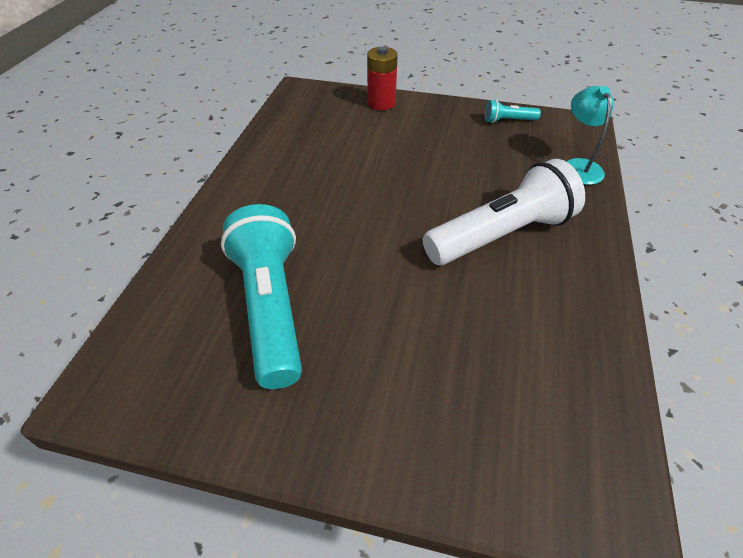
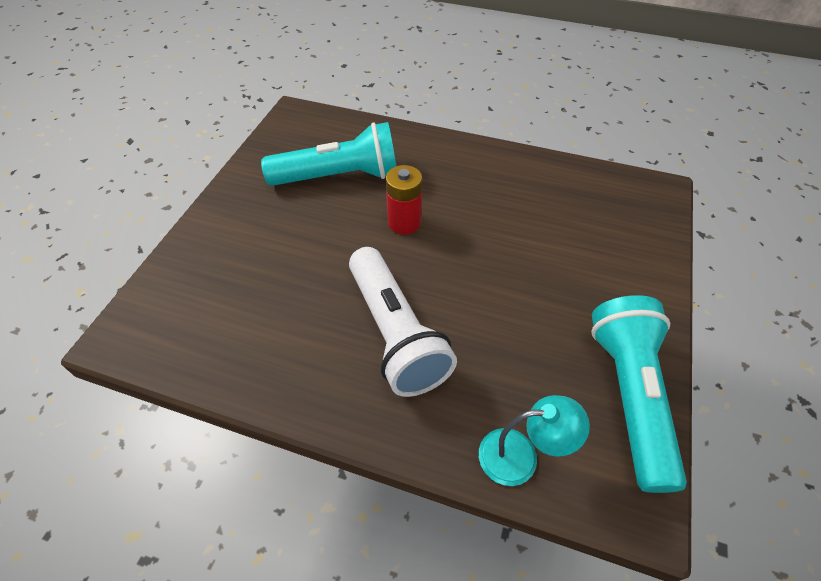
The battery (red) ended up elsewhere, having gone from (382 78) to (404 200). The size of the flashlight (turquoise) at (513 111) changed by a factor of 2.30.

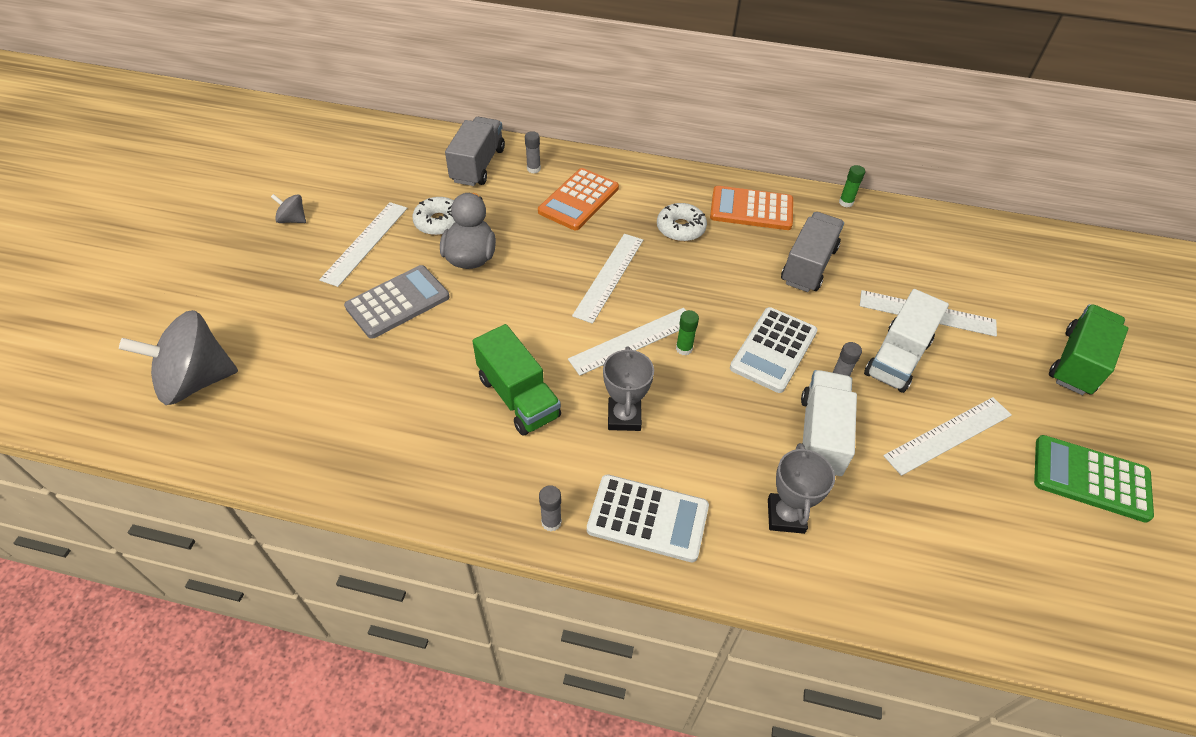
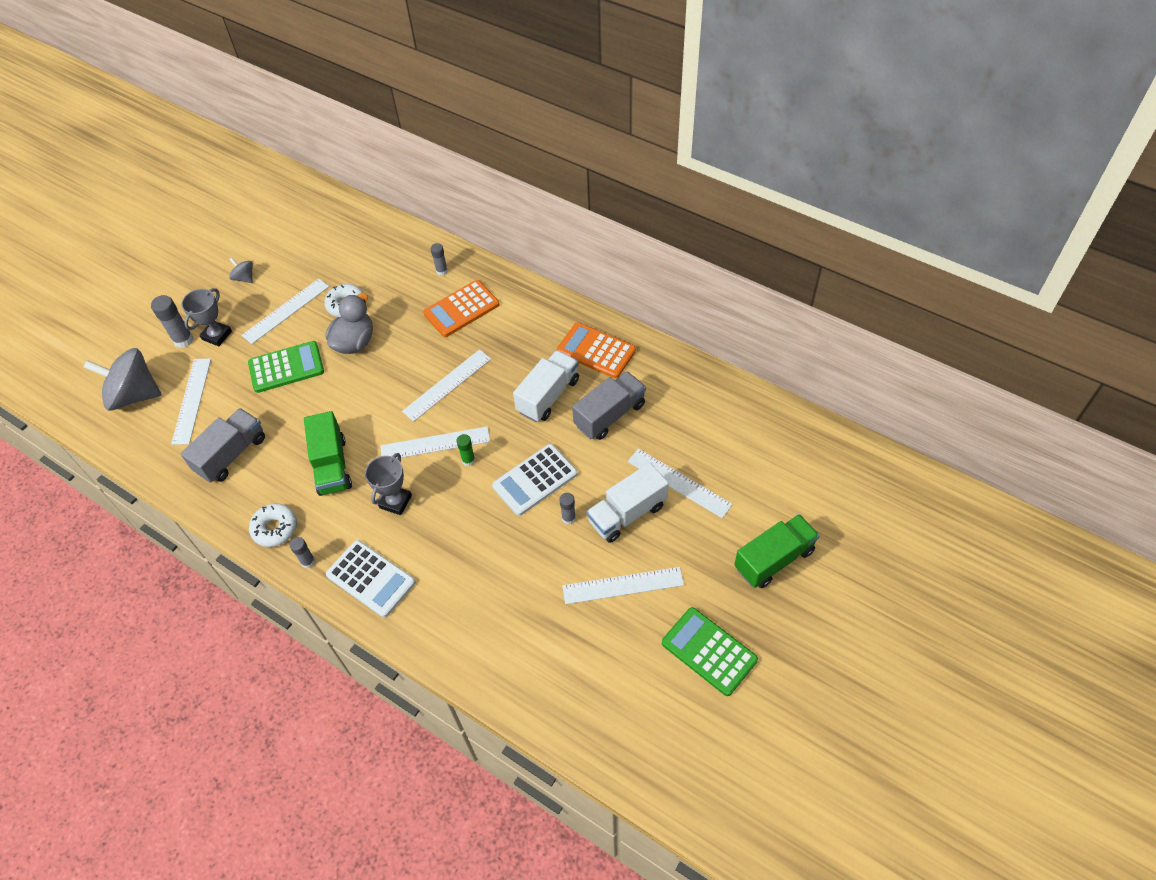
The truck (grey) ended up elsewhere, having gone from (475 151) to (223 445). The second view lost the glue stick (green) at (852 186). The donut (white) ended up elsewhere, having gone from (682 222) to (273 525). What was the calculator (grey) at (397 302) turned into the calculator (green) at (286 367). The truck (white) ended up elsewhere, having gone from (829 423) to (546 386). The trophy (grey) ended up elsewhere, having gone from (801 488) to (206 317). The second view gained the glue stick (grey) at (172 321). The second view gained the ruler (white) at (191 401).

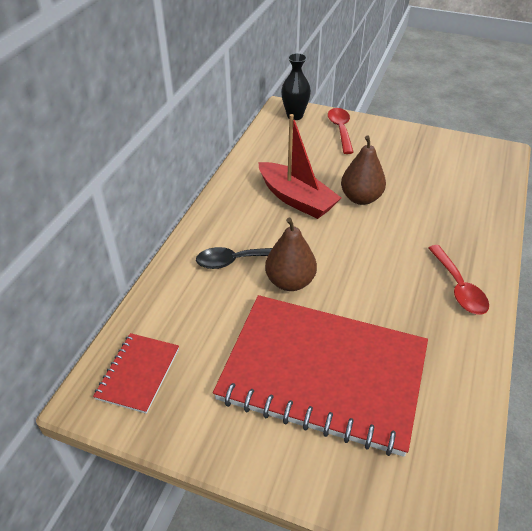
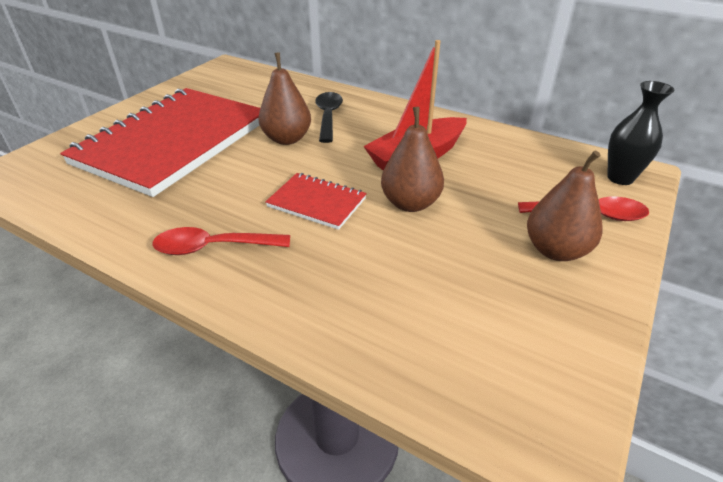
The notebook (red) ended up elsewhere, having gone from (136 373) to (316 201). The second view gained the pear (brown) at (565 205).

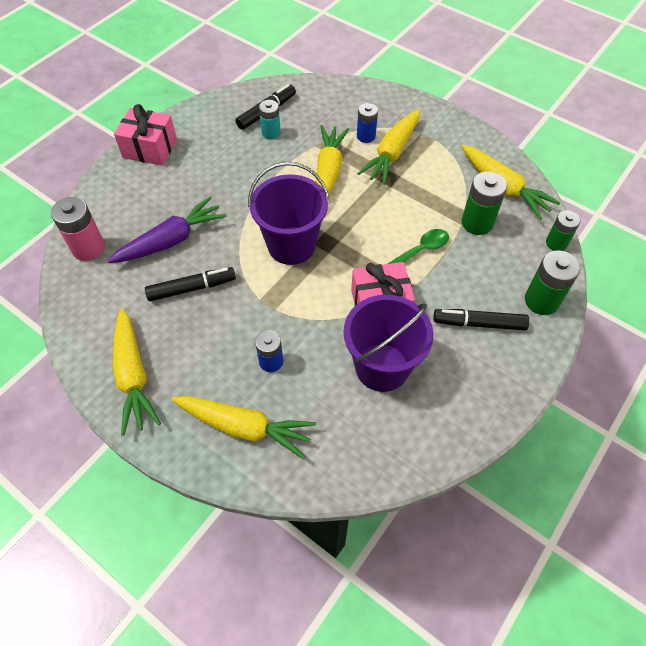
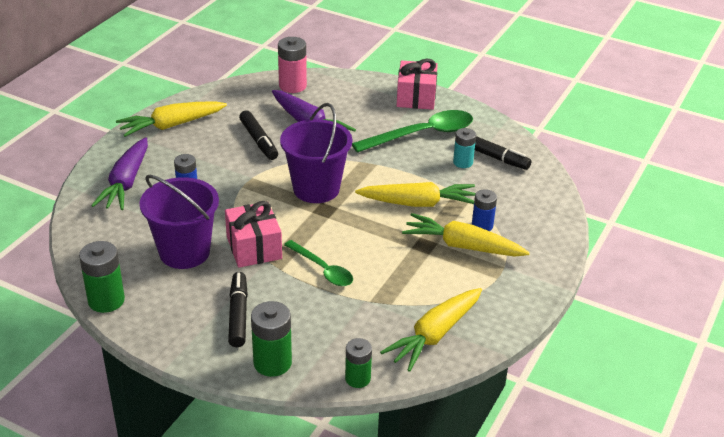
The battery (green) ended up elsewhere, having gone from (484 203) to (102 277). What was the carrot (yellow) at (244 427) turned into the carrot (purple) at (119 173). The second view gained the spoon (green) at (412 131).

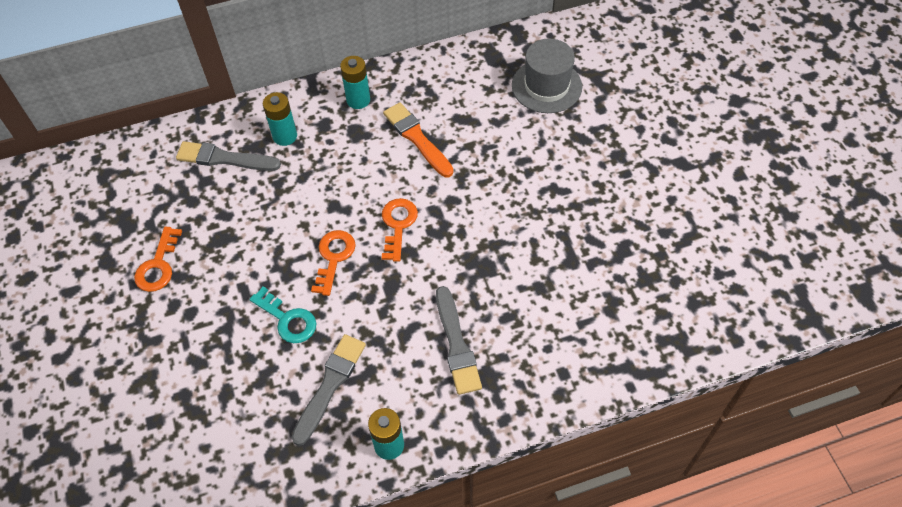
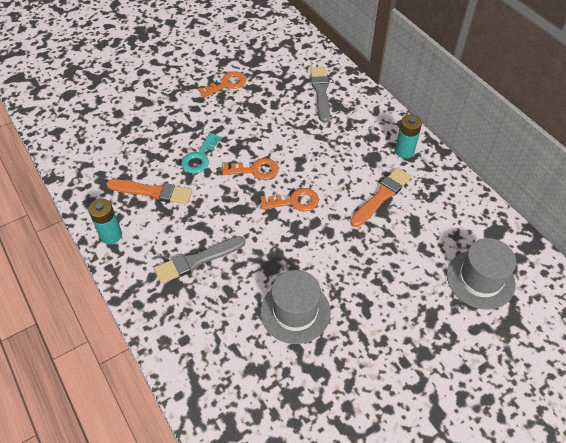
The second view lost the battery (turquoise) at (280 119). The key (orange) at (158 259) ended up facing another way, 150 degrees clockwise from before. What was the brush (grey) at (328 390) turned into the brush (orange) at (149 191). The second view gained the hat (grey) at (295 307).

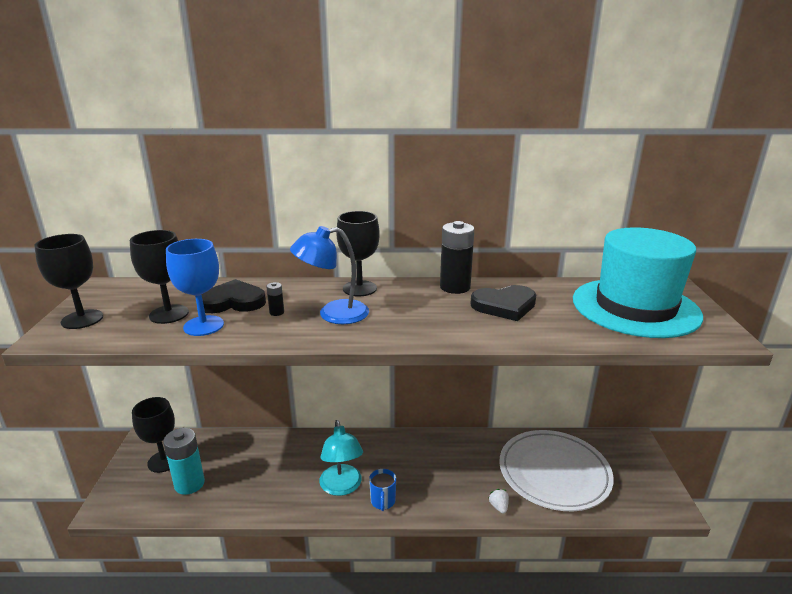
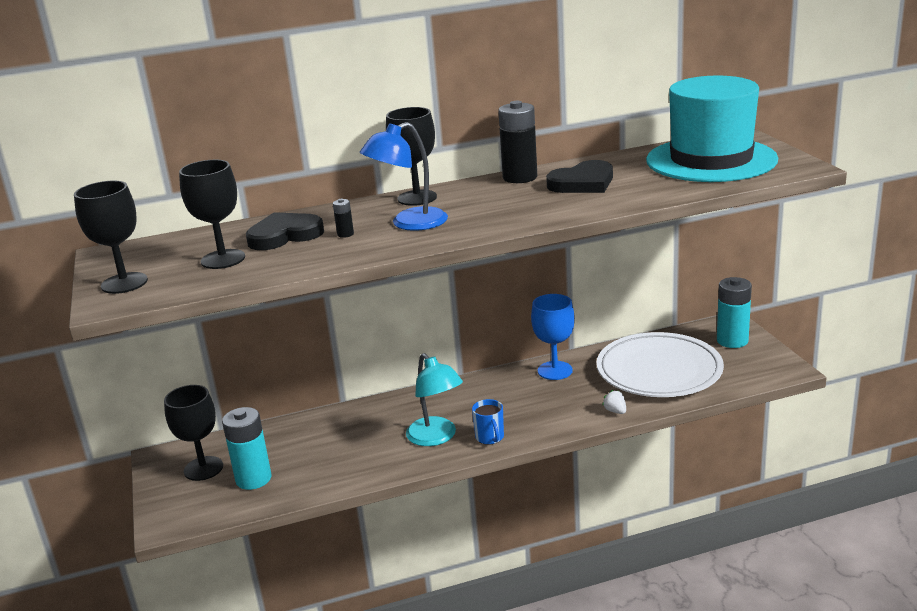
The goblet (blue) ended up elsewhere, having gone from (195 287) to (553 337). The second view gained the battery (turquoise) at (734 312).

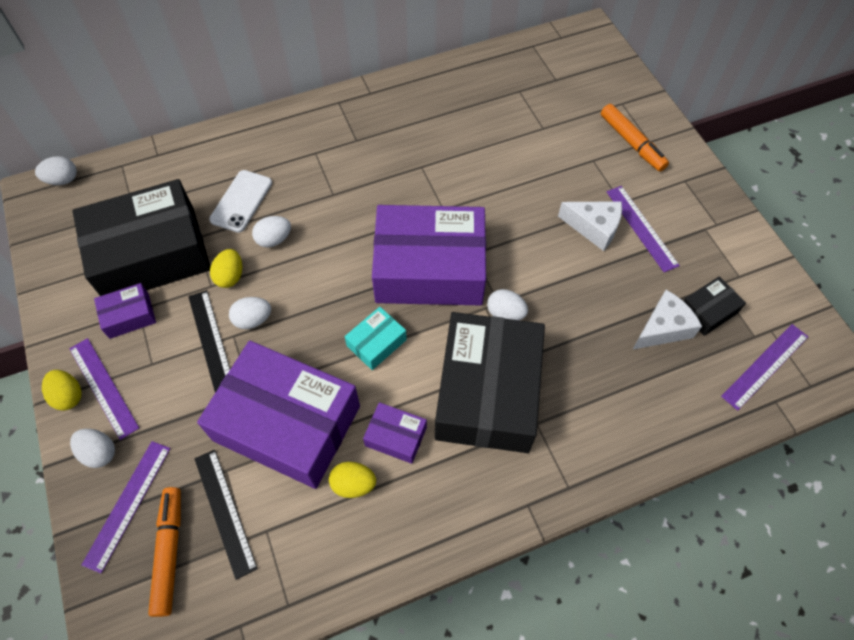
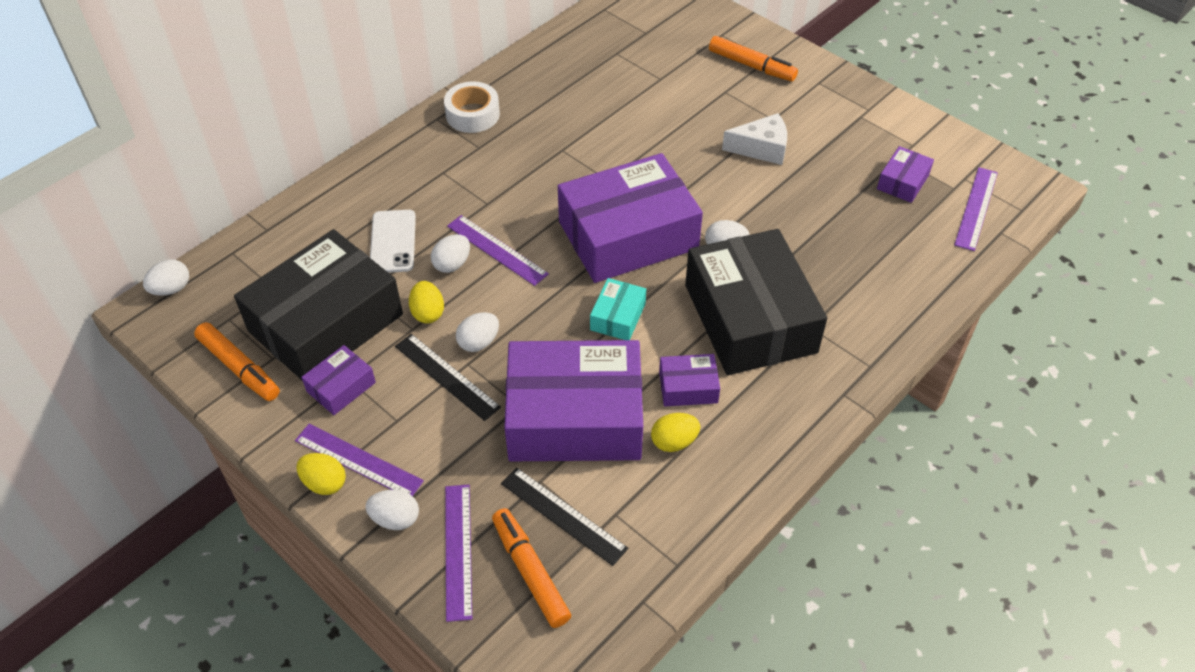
The ruler (purple) ended up elsewhere, having gone from (643 229) to (498 250). What was the box (black) at (715 306) turned into the box (purple) at (905 174). The second view lost the cheese (white) at (667 320). The second view gained the tape (white) at (472 107). The second view gained the marker (orange) at (237 361).

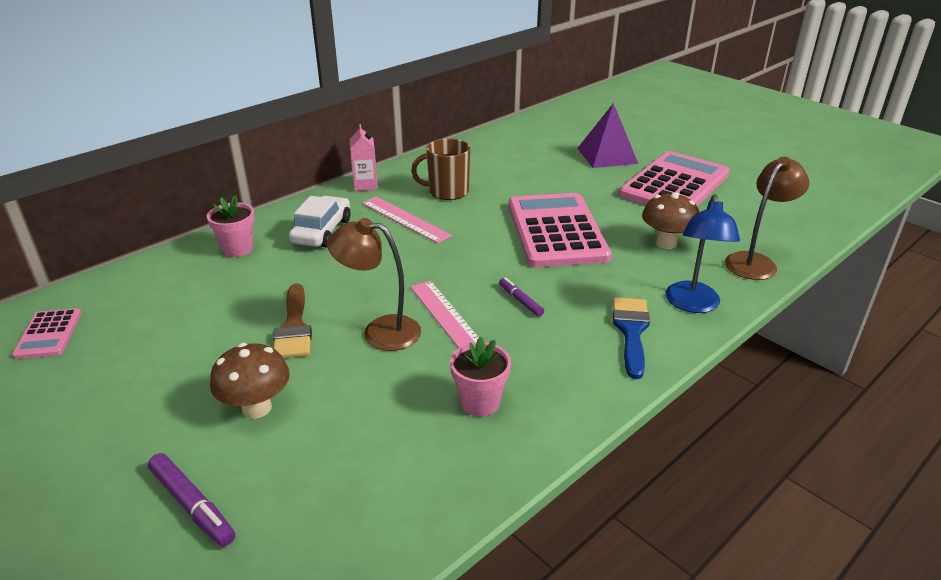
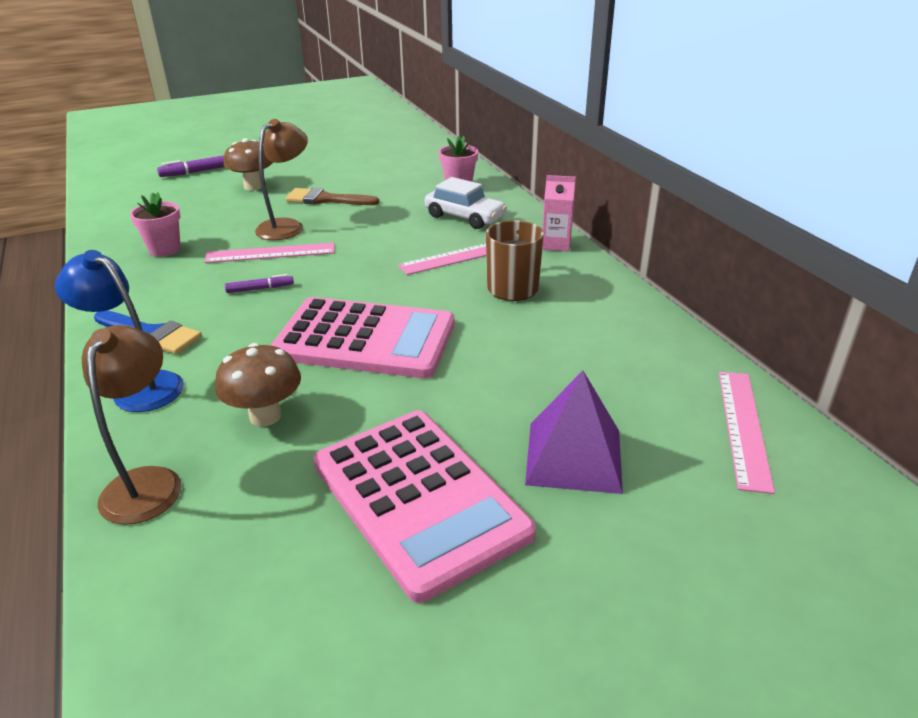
The lamp (brown) at (767 218) ended up facing another way, 150 degrees counterclockwise from before. The second view lost the calculator (pink) at (47 333). The second view gained the ruler (pink) at (747 432).

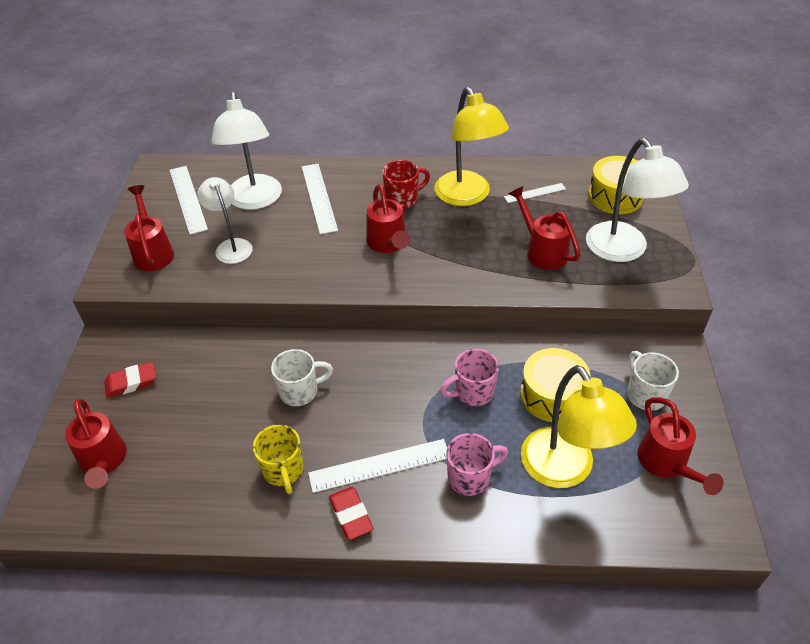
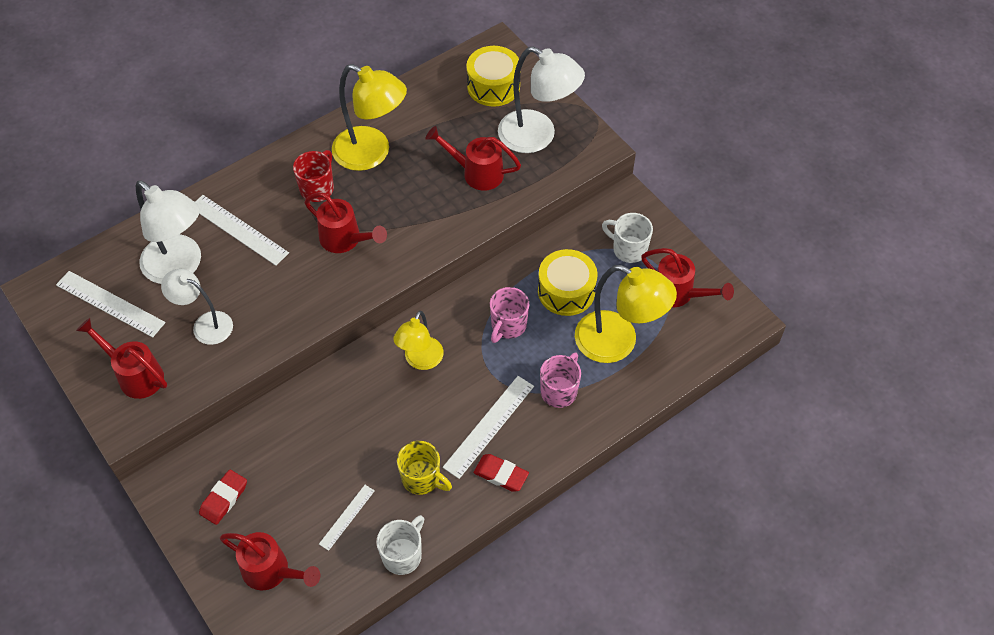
The ruler (white) ended up elsewhere, having gone from (535 193) to (347 518). The mug (white) ended up elsewhere, having gone from (302 377) to (400 545). The second view gained the lamp (yellow) at (418 340).

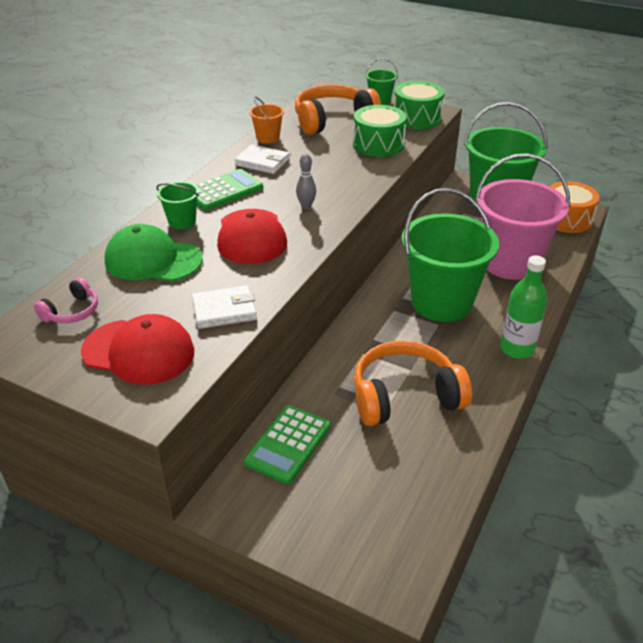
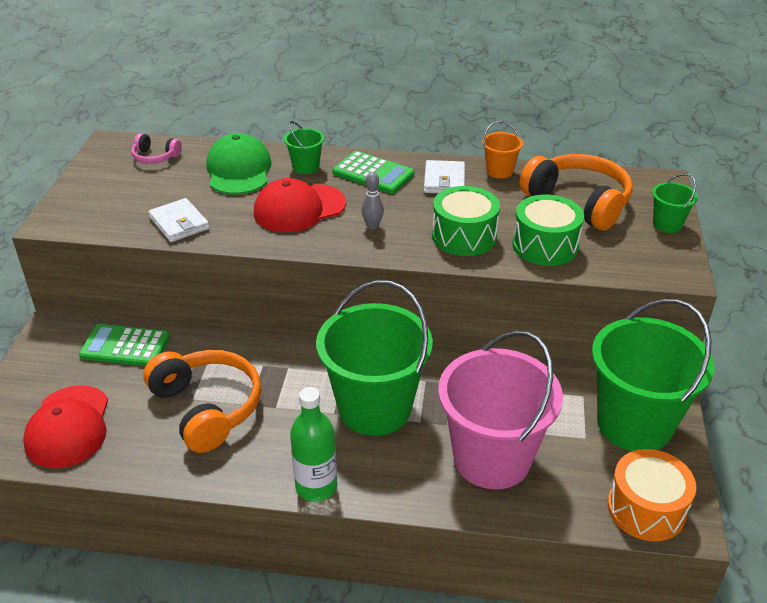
The drum (green) ended up elsewhere, having gone from (419 105) to (466 221). The cap (red) ended up elsewhere, having gone from (137 349) to (65 427).

